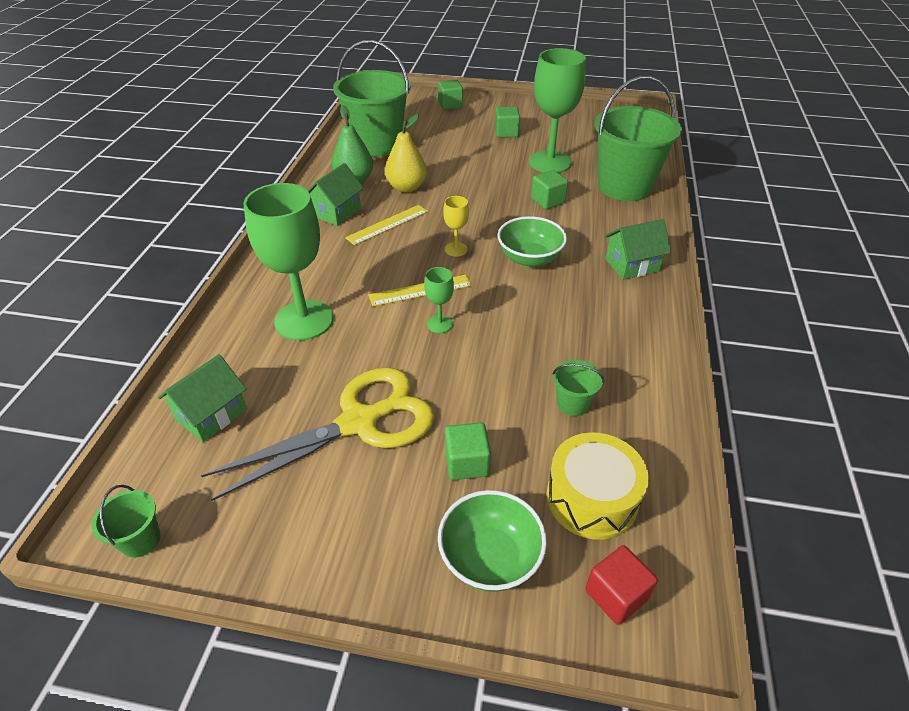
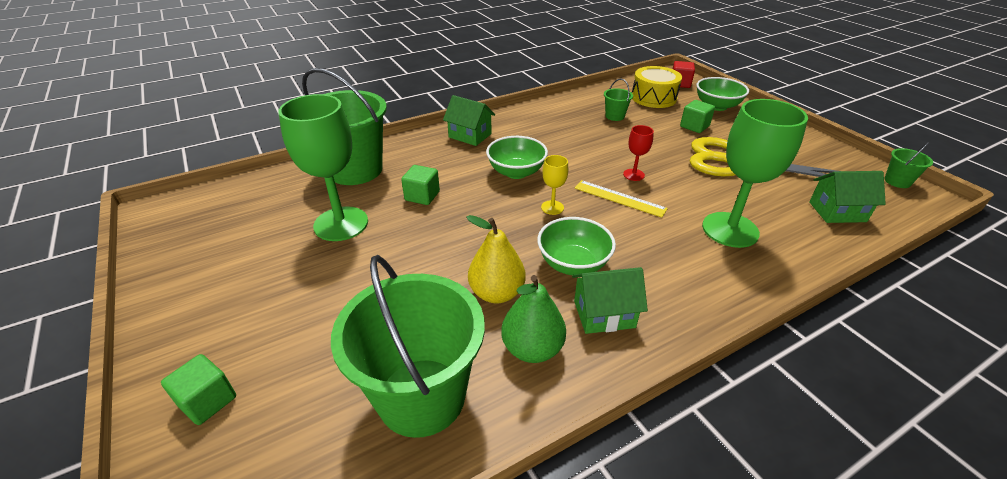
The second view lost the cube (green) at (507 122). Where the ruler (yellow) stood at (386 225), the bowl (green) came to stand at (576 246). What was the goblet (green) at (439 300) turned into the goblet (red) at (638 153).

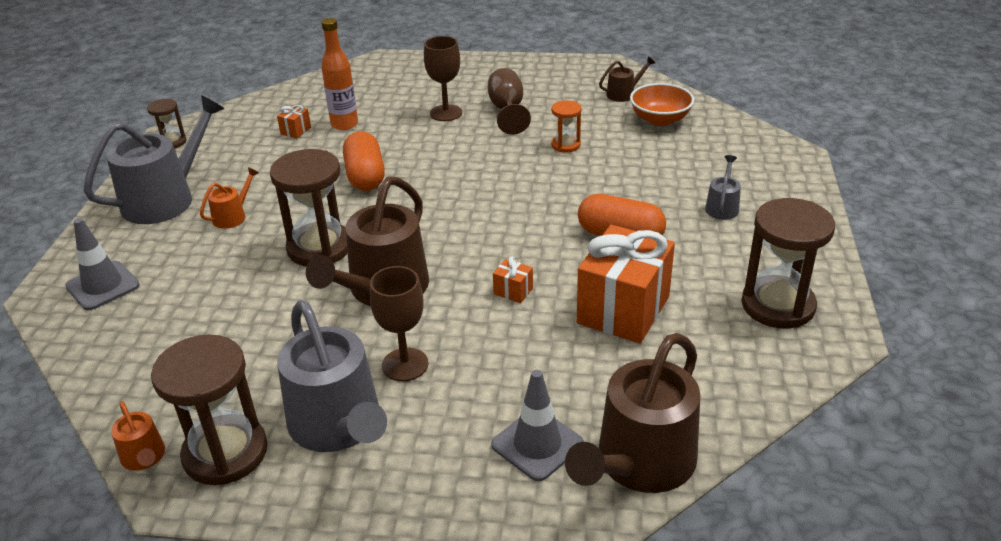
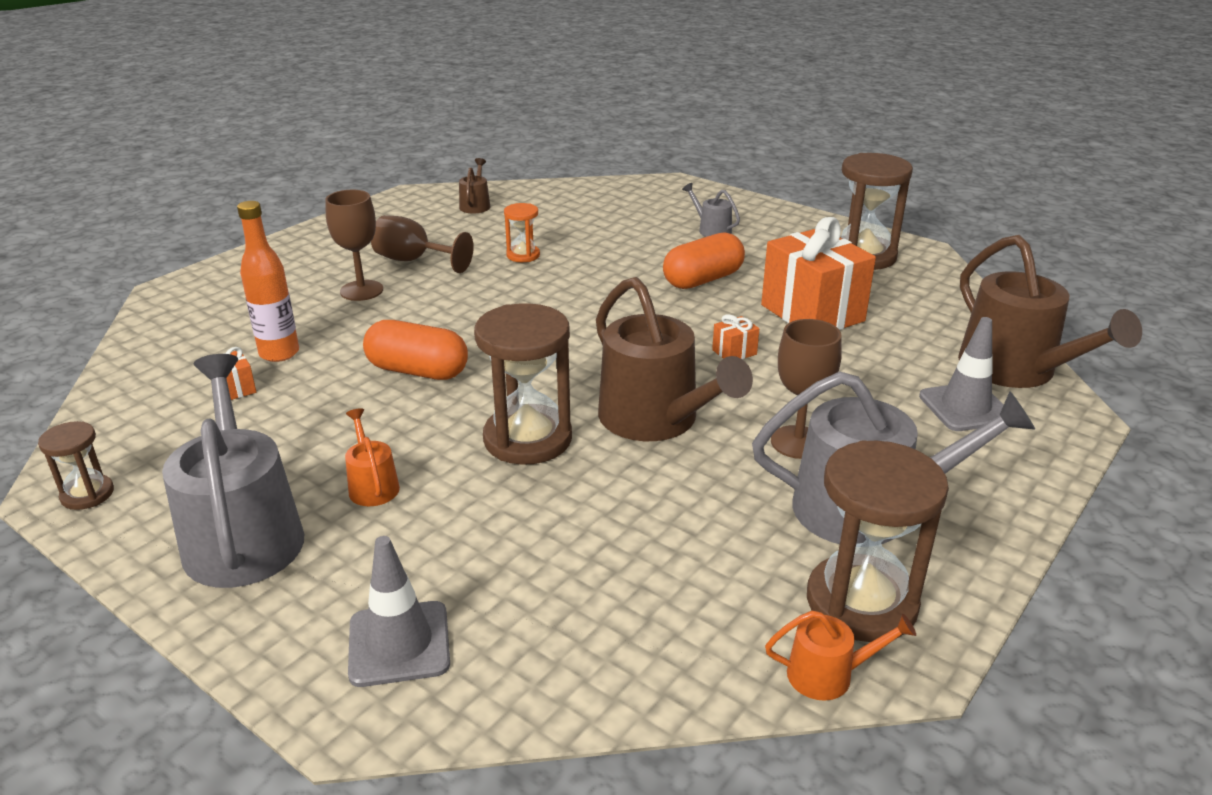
The second view lost the bowl (orange) at (662 104).

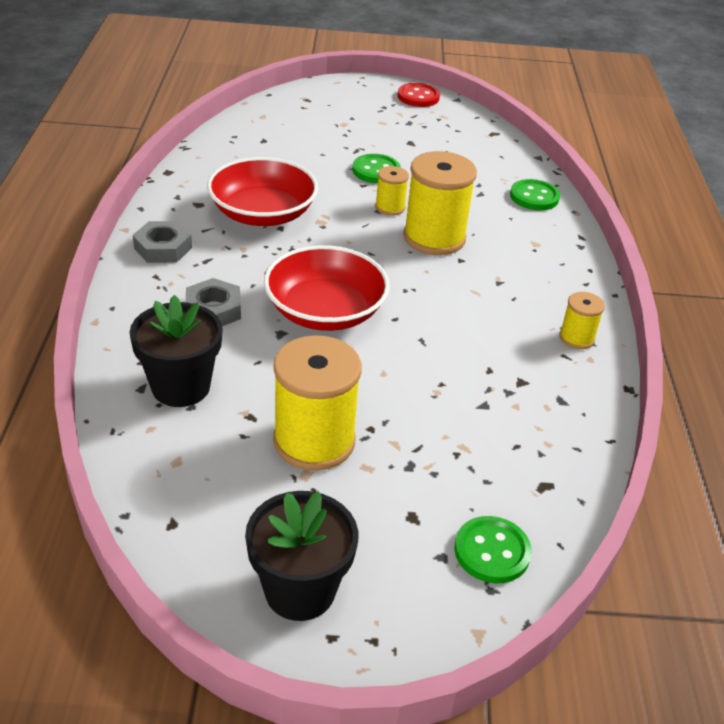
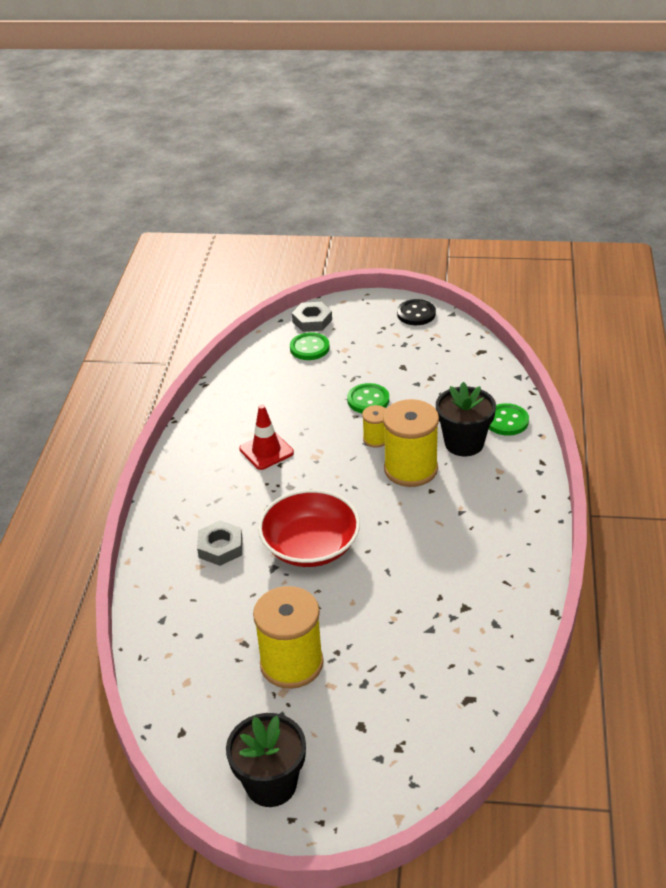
What was the button (red) at (419 95) turned into the button (black) at (416 312). Where the bowl (red) stood at (262 191), the traffic cone (red) came to stand at (266 437). The nut (grey) ended up elsewhere, having gone from (162 242) to (312 317). The second view lost the spool (yellow) at (582 320). The flower pot (black) ended up elsewhere, having gone from (176 351) to (466 419). The button (green) ended up elsewhere, having gone from (493 549) to (310 346).

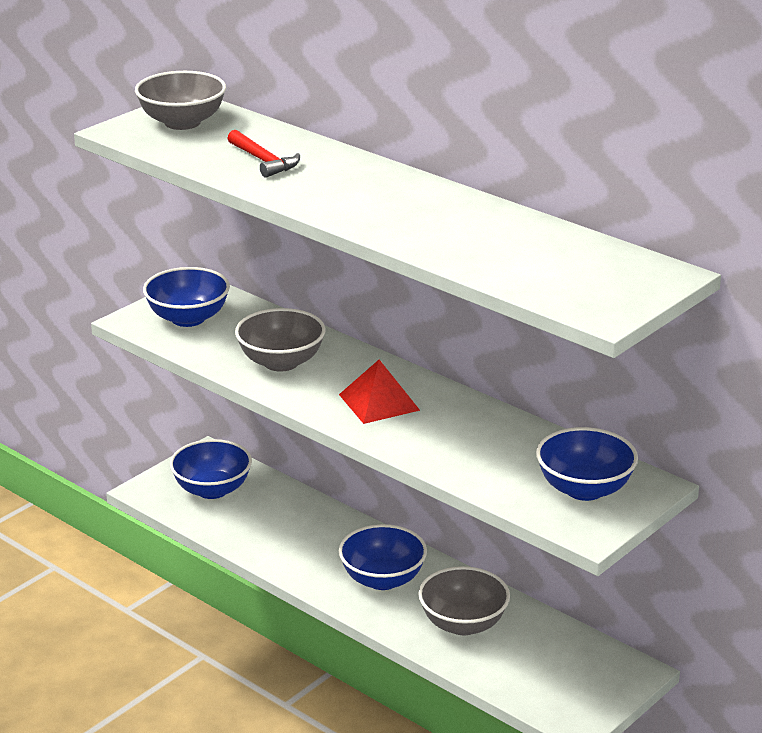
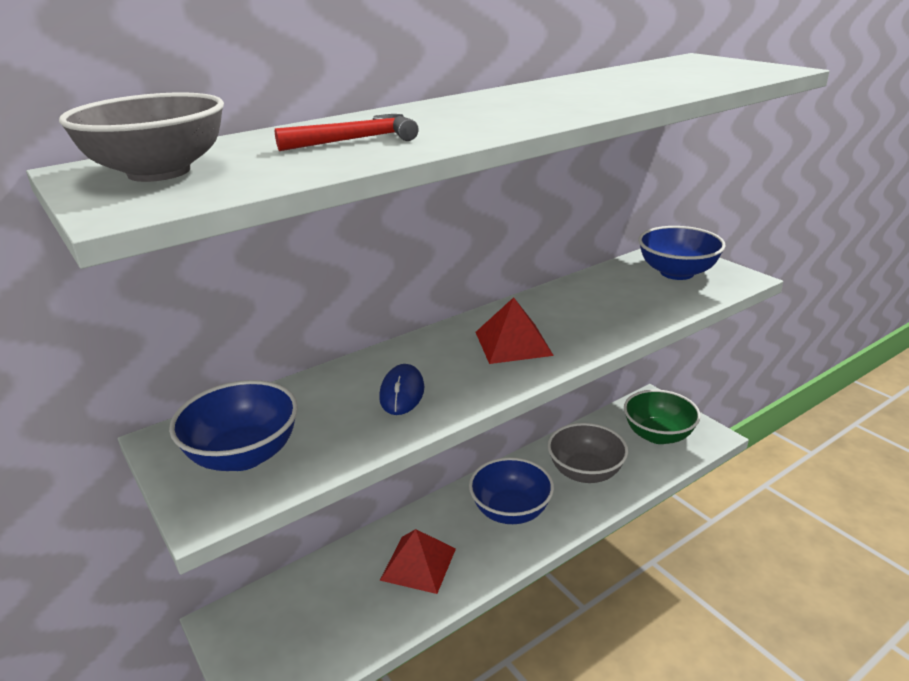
Where the bowl (grey) stood at (280 339), the mouse (blue) came to stand at (402 389). The second view lost the bowl (blue) at (211 469). The second view gained the bowl (green) at (662 417). The second view gained the pyramid (red) at (418 561).

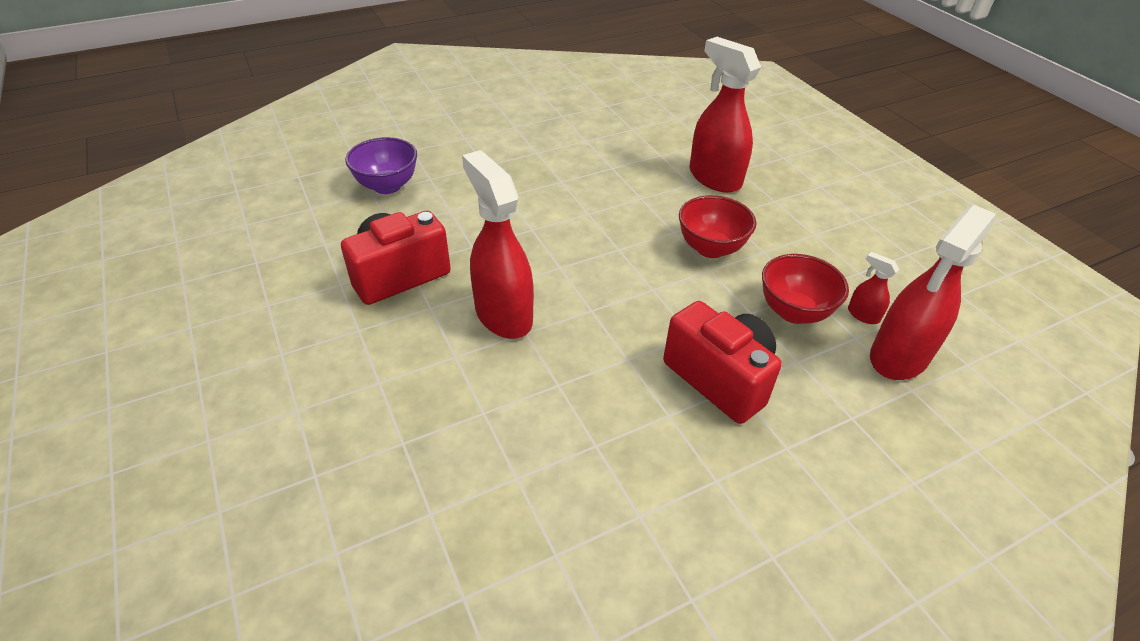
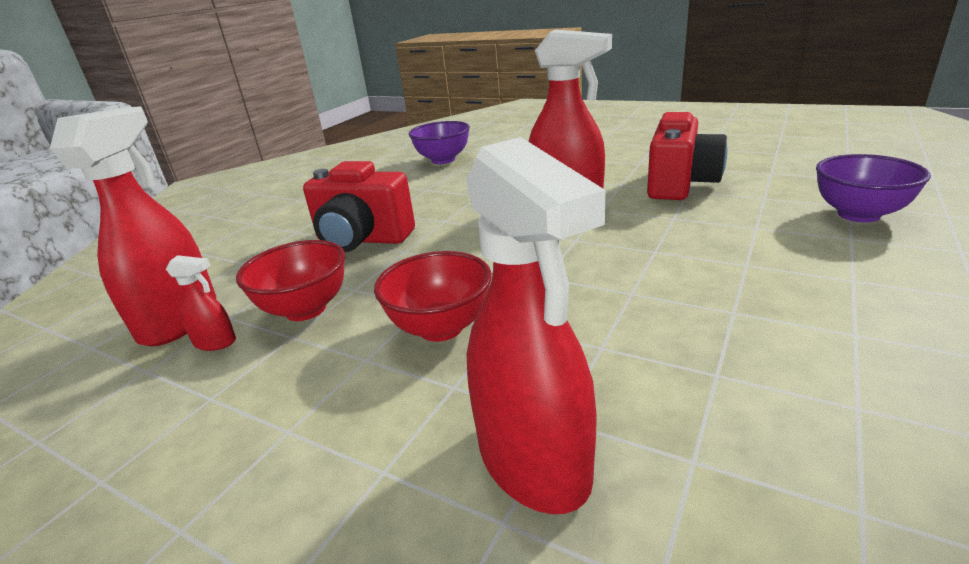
The spray bottle (red) at (725 115) ended up facing another way, 45 degrees clockwise from before. The second view gained the bowl (purple) at (439 142).

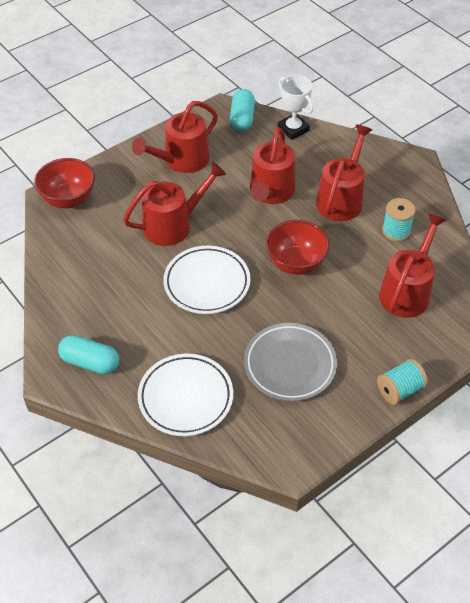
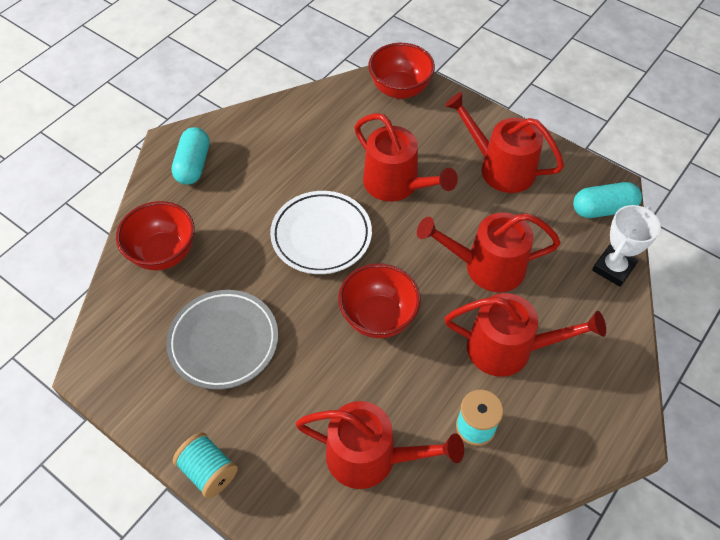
Where the plate (white) stood at (185 395), the bowl (red) came to stand at (155 235).

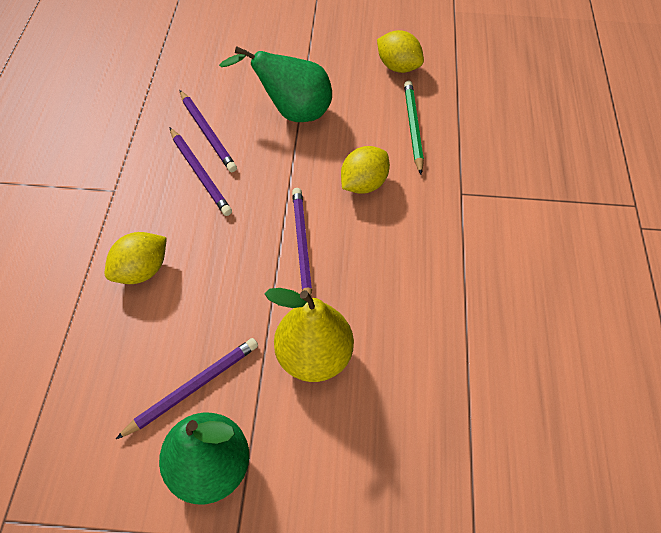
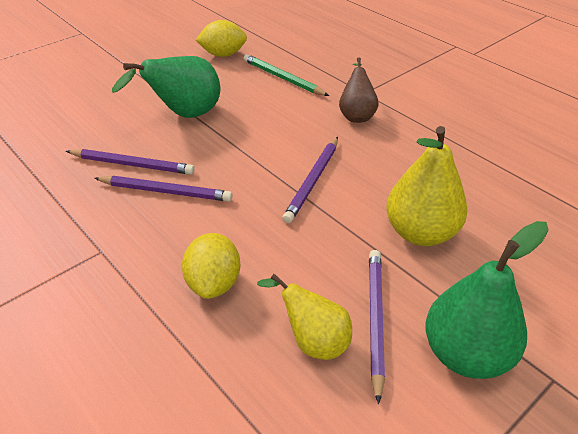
The second view lost the lemon (yellow) at (365 170). The pencil (purple) at (302 242) ended up facing another way, 105 degrees counterclockwise from before. The second view gained the pear (brown) at (358 90). The second view gained the pear (yellow) at (304 317).

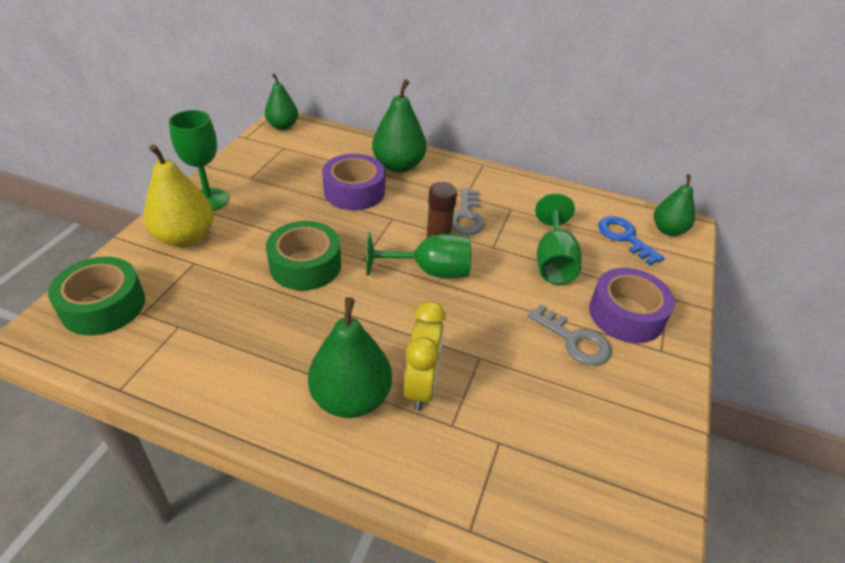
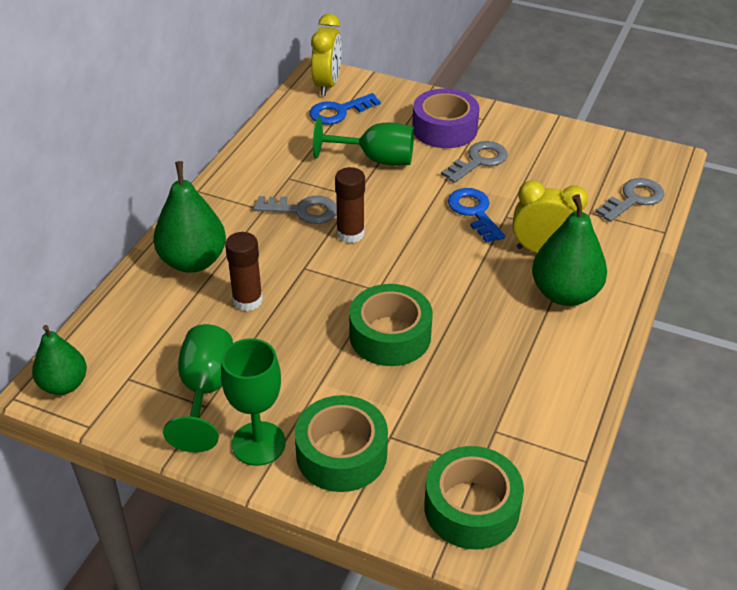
Where the pear (yellow) stood at (179 195), the tape (green) came to stand at (341 443). Where the tape (purple) stood at (353 182), the glue stick (brown) came to stand at (244 271). Where the pear (green) stood at (674 205), the clock (yellow) came to stand at (326 55). The goblet (green) ended up elsewhere, having gone from (418 255) to (198 388). The second view gained the key (grey) at (629 200). The second view gained the key (blue) at (476 215).

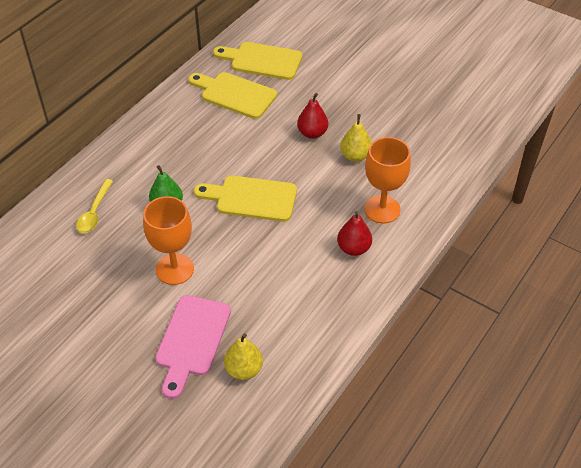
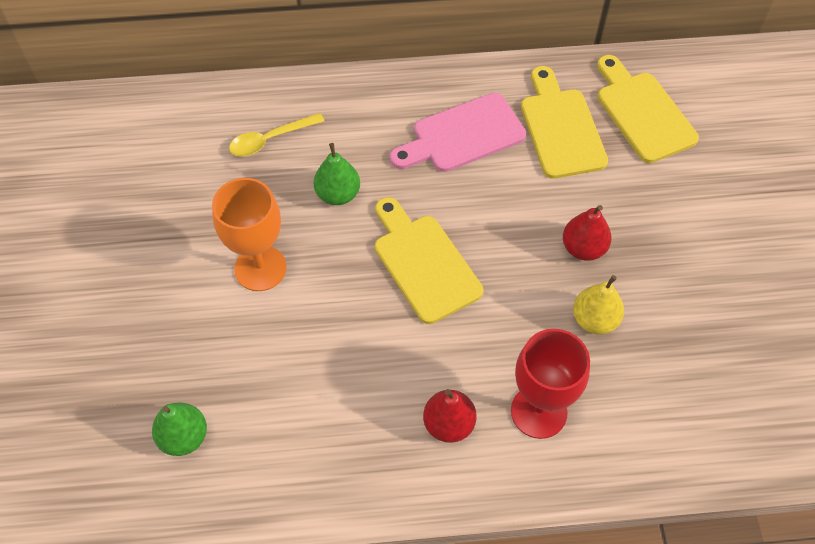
What was the goblet (orange) at (387 180) turned into the goblet (red) at (550 384). The cutting board (pink) ended up elsewhere, having gone from (193 347) to (458 132). What was the pear (yellow) at (243 357) turned into the pear (green) at (179 429).

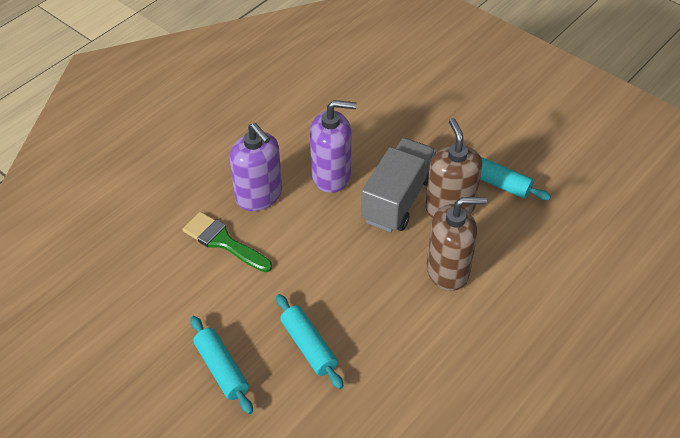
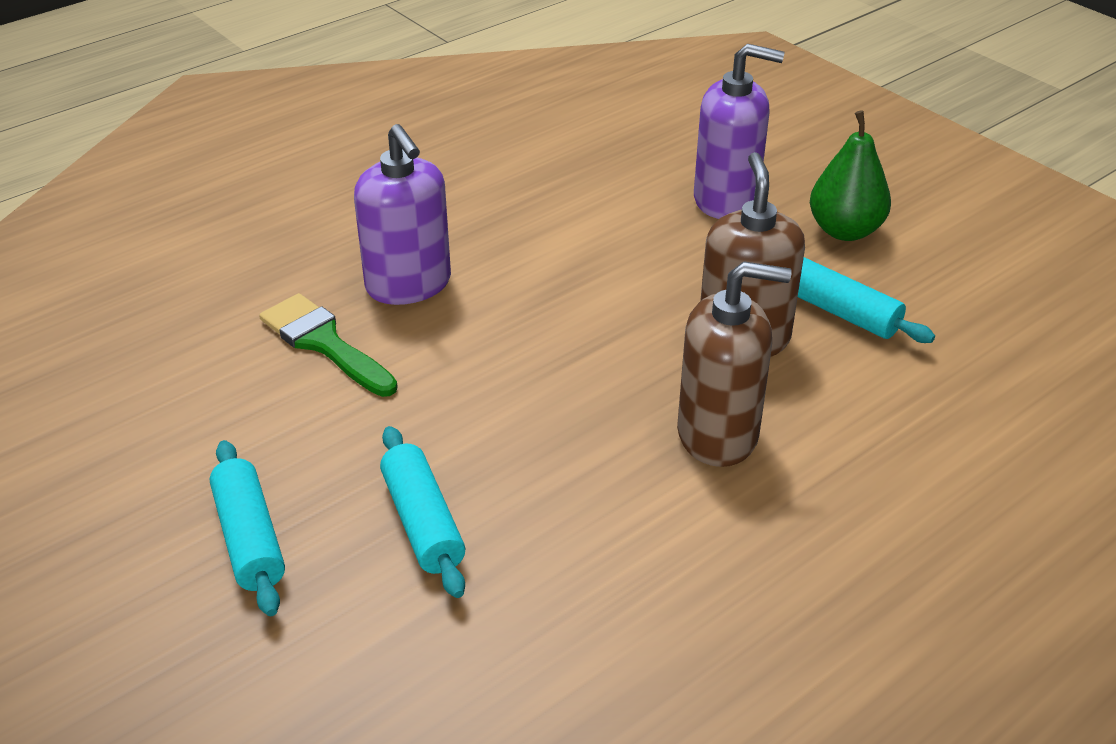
The soap dispenser (purple) ended up elsewhere, having gone from (333 146) to (739 131). The second view lost the truck (grey) at (398 185). The second view gained the pear (green) at (850 175).

